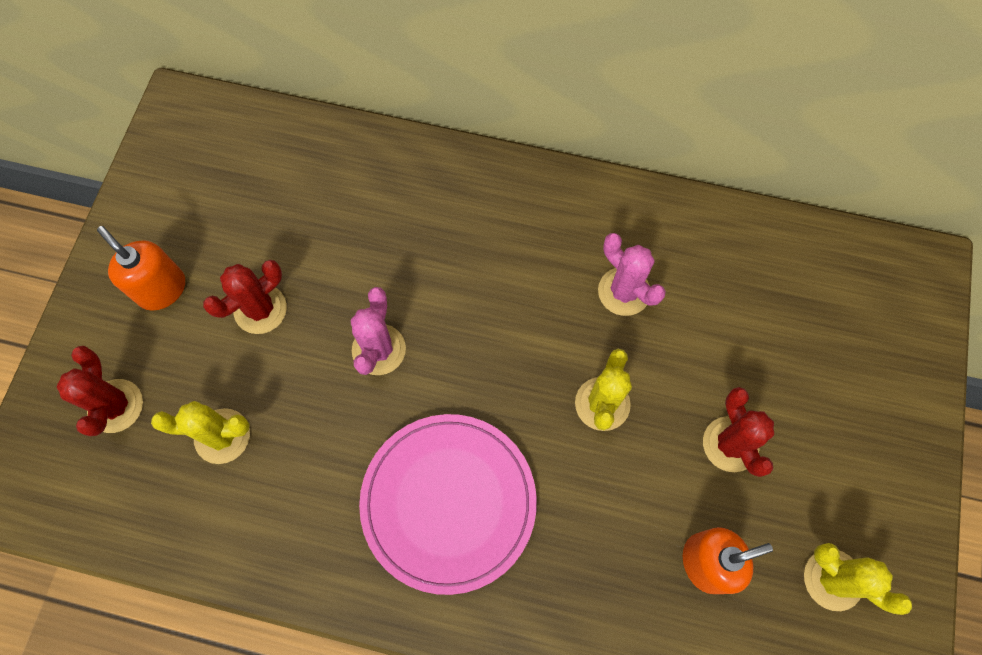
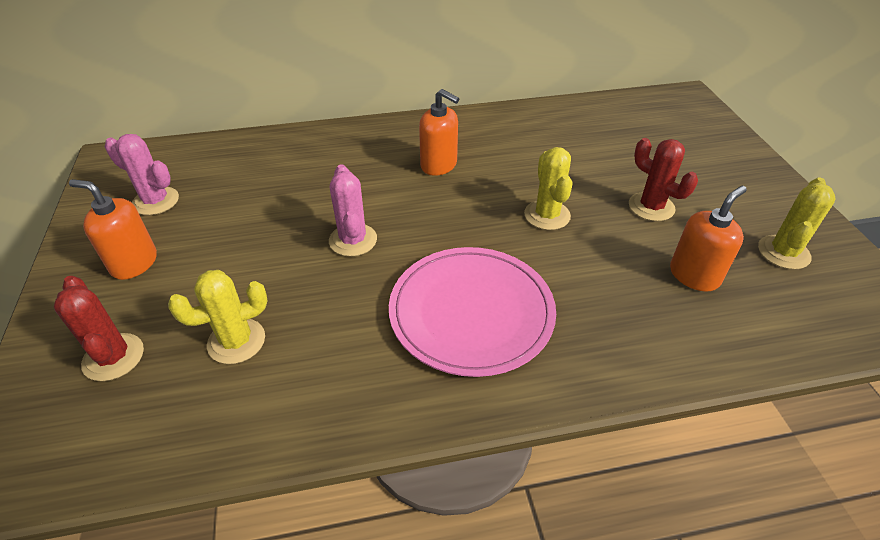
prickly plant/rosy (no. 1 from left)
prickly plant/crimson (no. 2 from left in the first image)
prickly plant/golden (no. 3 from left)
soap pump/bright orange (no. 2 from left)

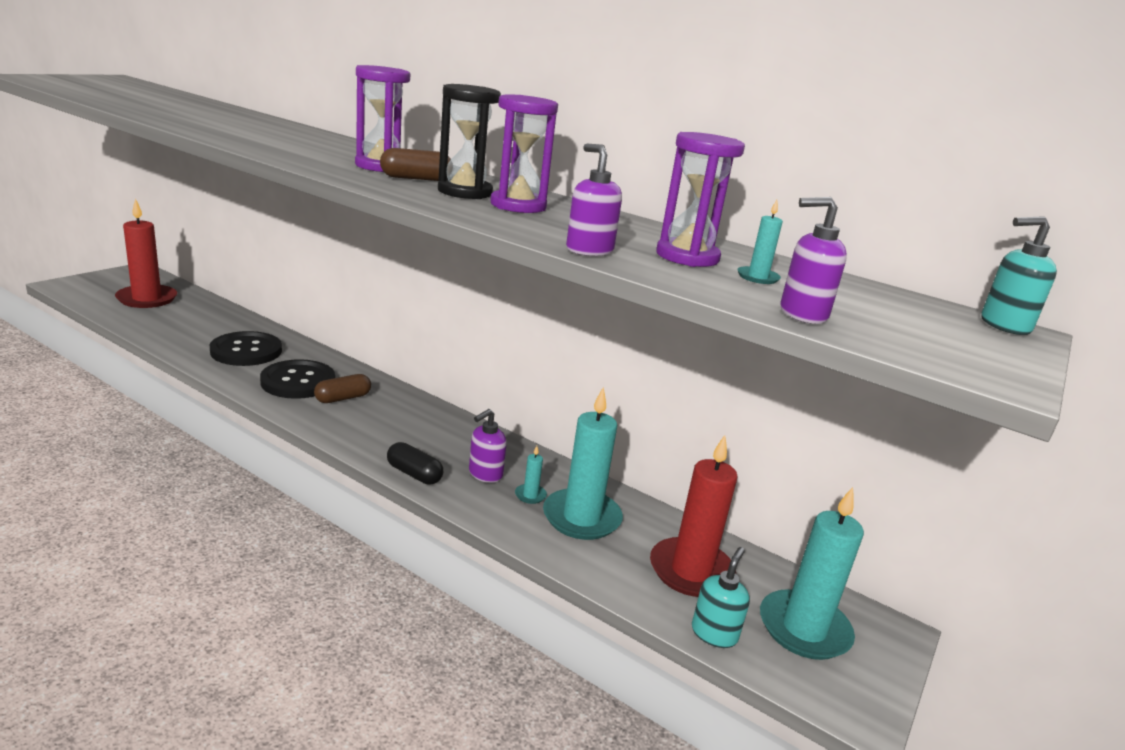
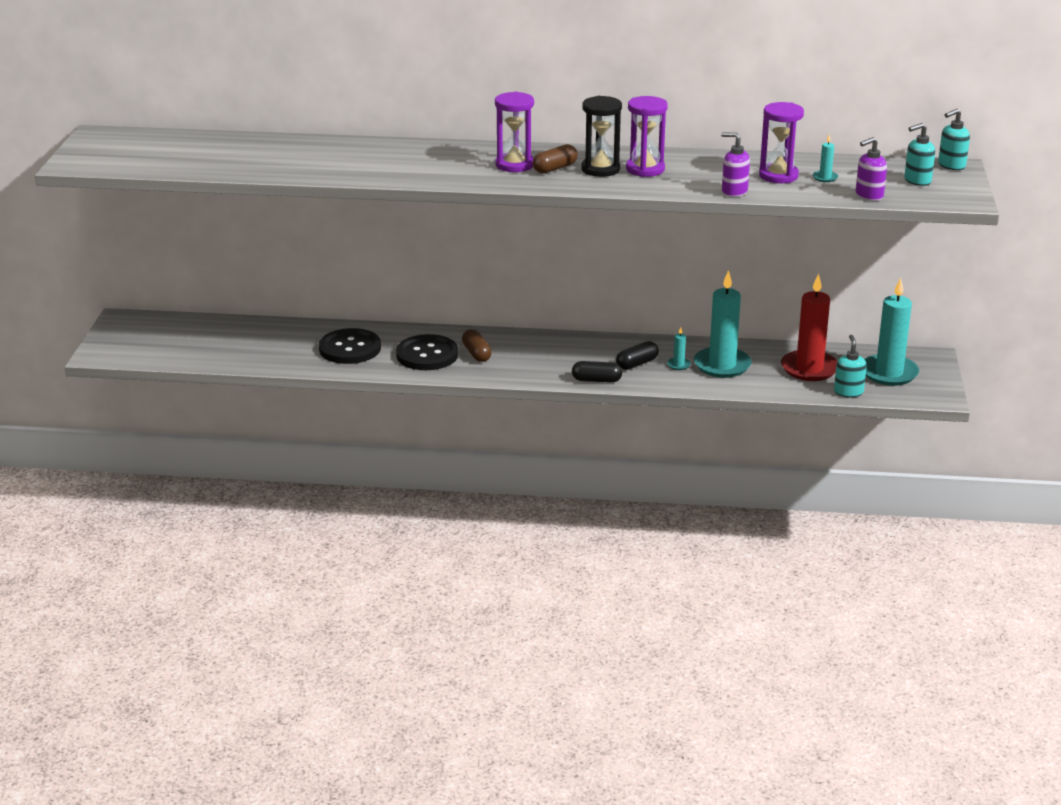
pillar candle/crimson (no. 1 from left in the first image)
capsule/russet (no. 1 from left)
capsule/jet-black (no. 2 from left)
soap pump/turquoise (no. 2 from left)

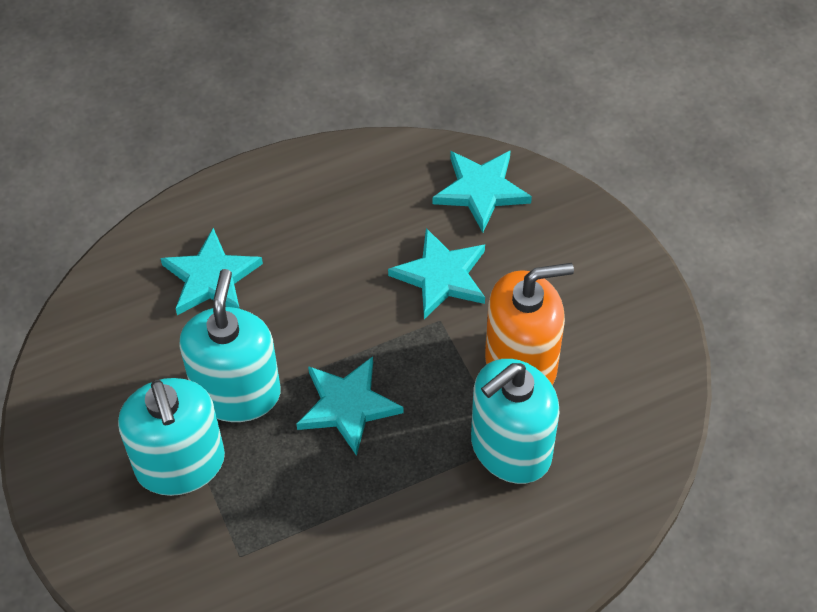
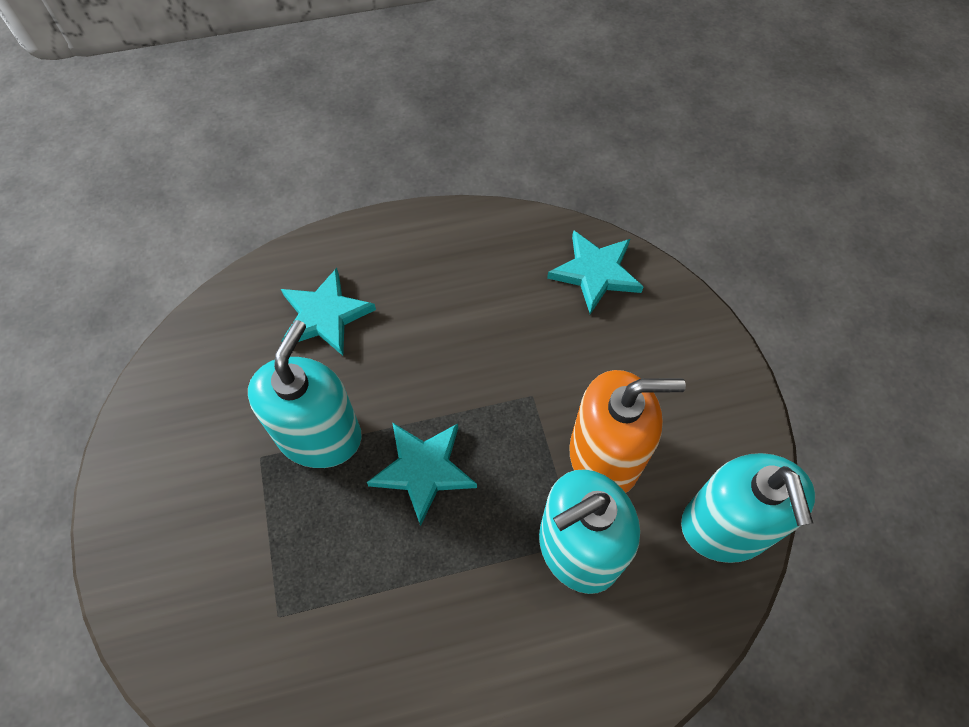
star shape/turquoise (no. 3 from left in the first image)
soap pump/turquoise (no. 3 from left)

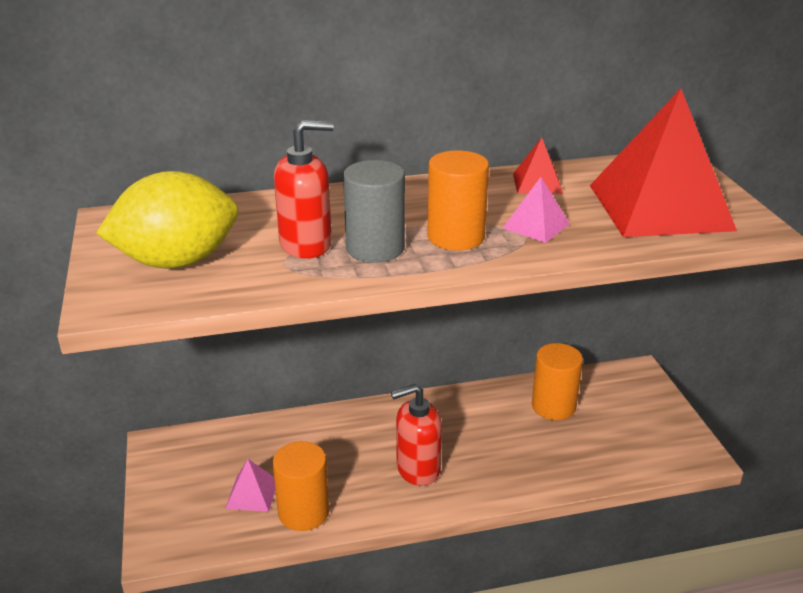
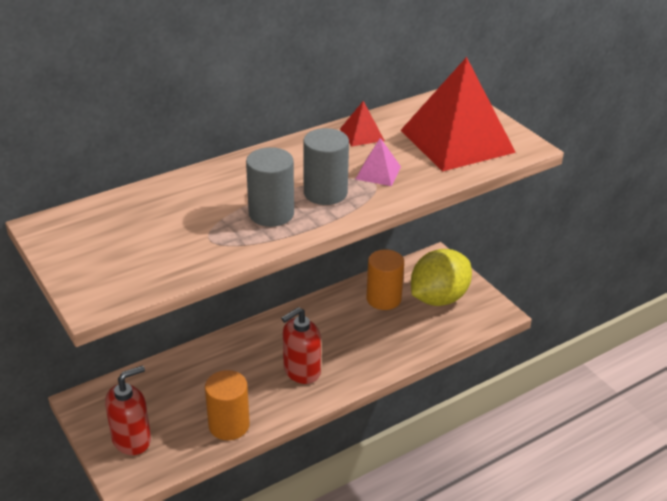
soap pump/crimson (no. 1 from left)
cylinder shape/grey (no. 2 from left)
citrus fruit/golden
pyramid/rosy (no. 1 from left in the first image)

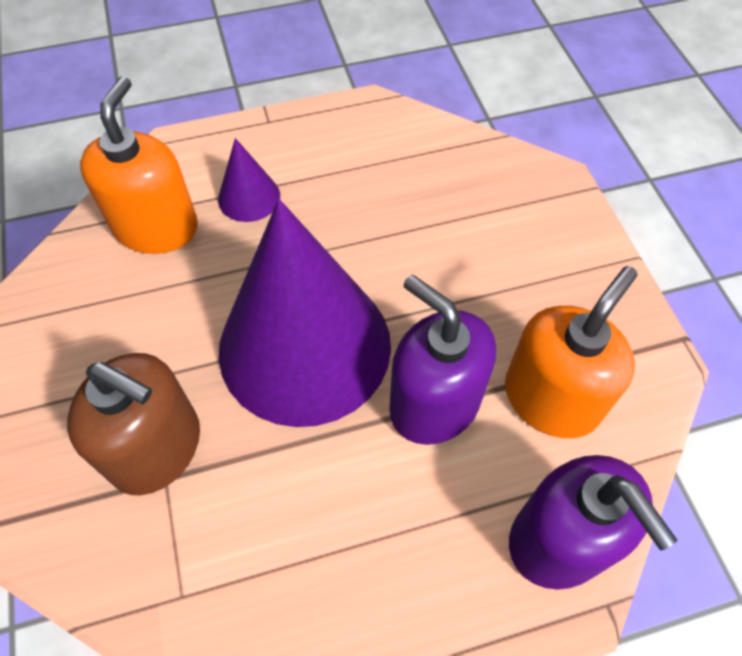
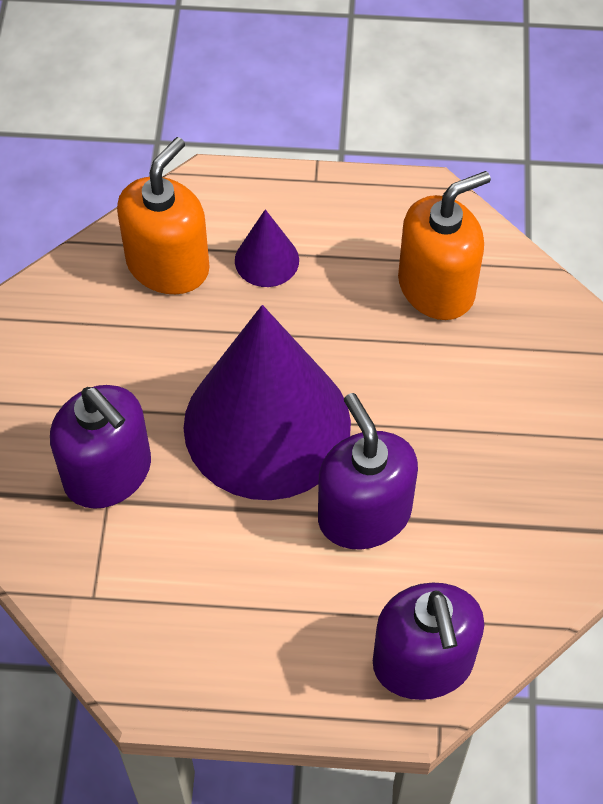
soap pump/bright orange (no. 2 from left)
soap pump/purple (no. 1 from left)

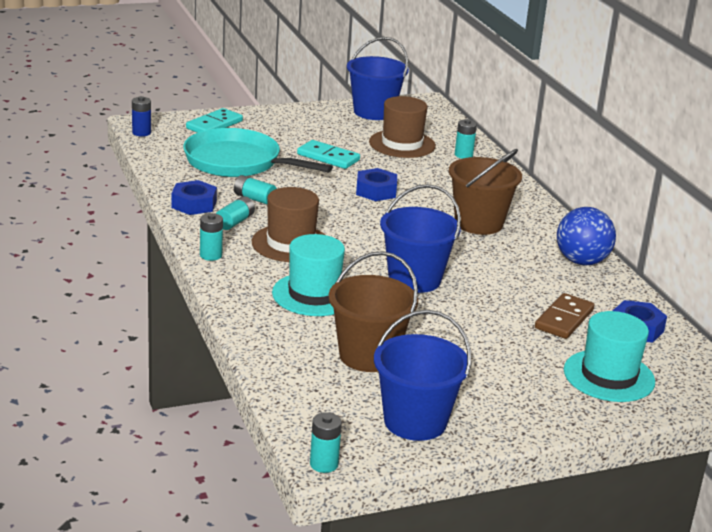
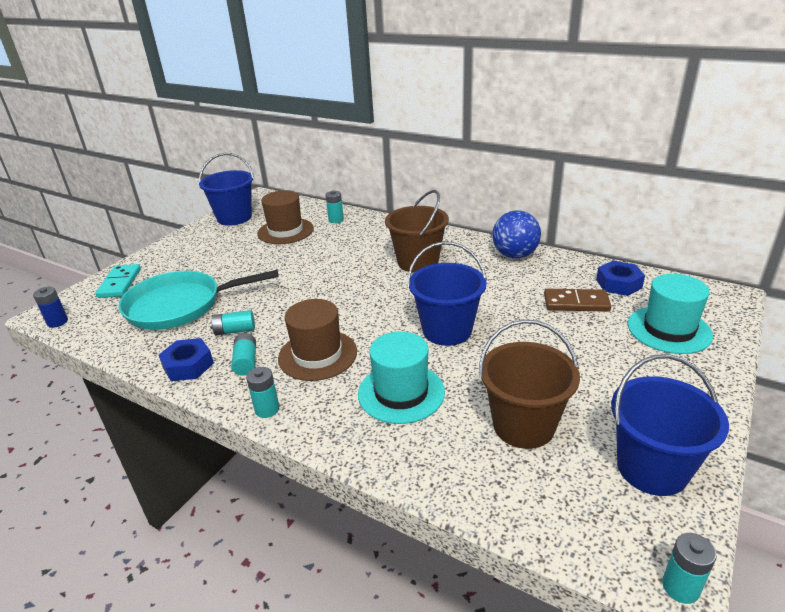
domino piece/turquoise (no. 2 from left in the first image)
hexagon nut/blue (no. 2 from left in the first image)
domino piece/russet

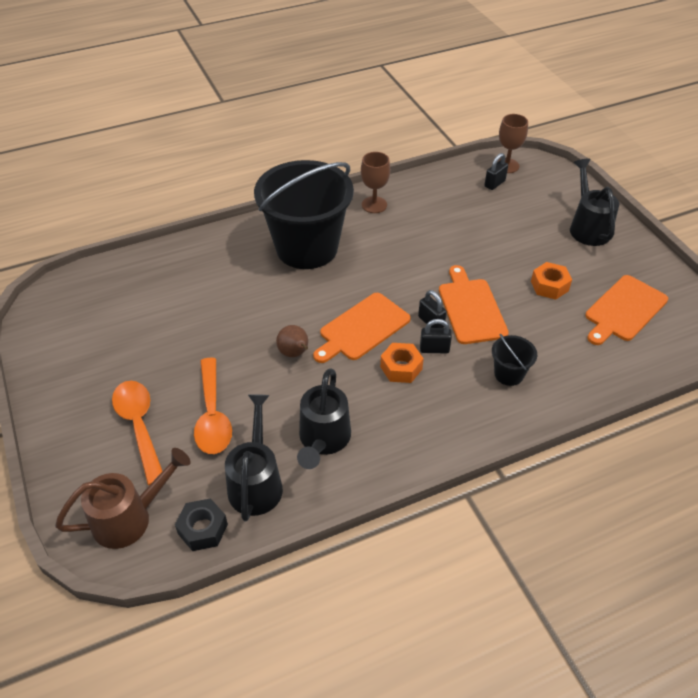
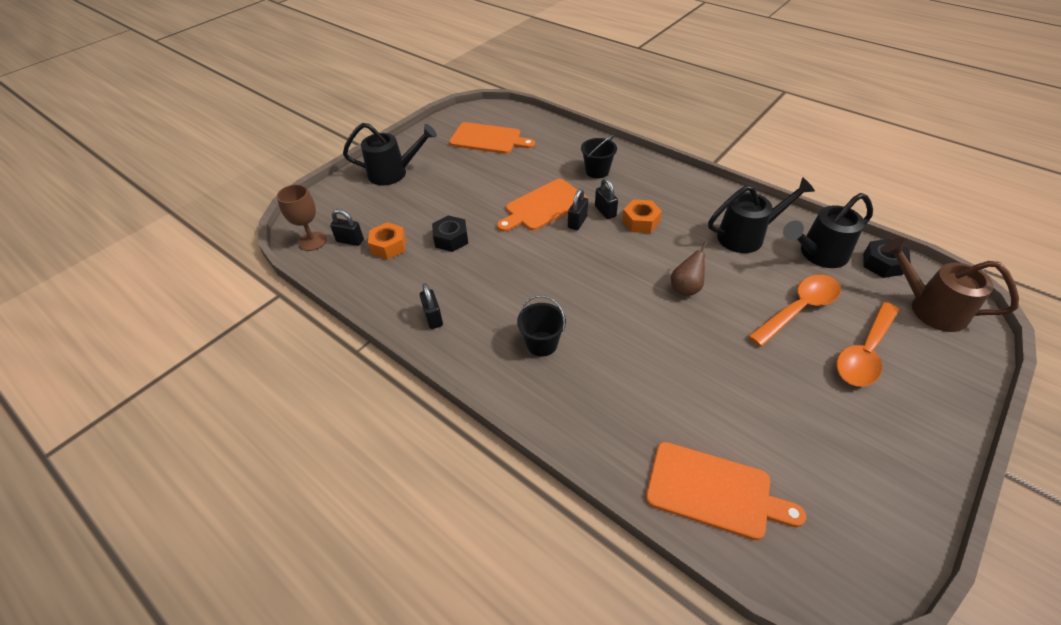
small lock/jet-black (no. 2 from left)
sprinkling can/jet-black (no. 1 from left)
sand bucket/jet-black (no. 1 from left)
hexagon nut/bright orange (no. 1 from left)
bread board/bright orange (no. 3 from left)
hexagon nut/jet-black (no. 1 from left)

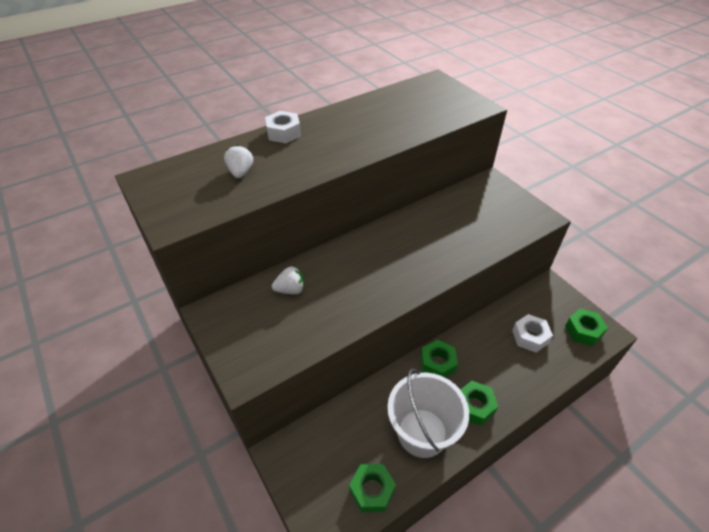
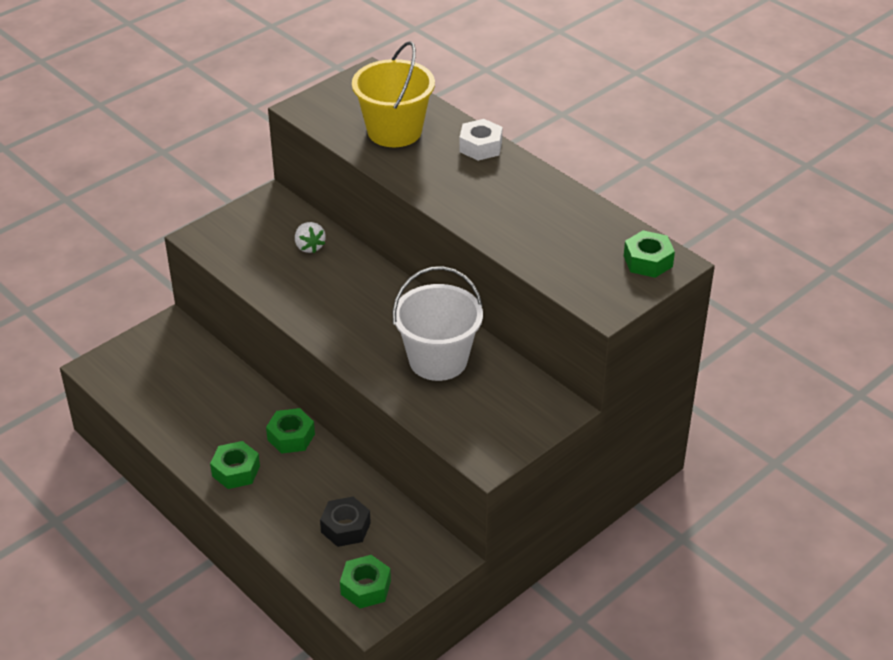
sand bucket/golden
hexagon nut/jet-black
sand bucket/snow-white
hexagon nut/emerald (no. 4 from left)

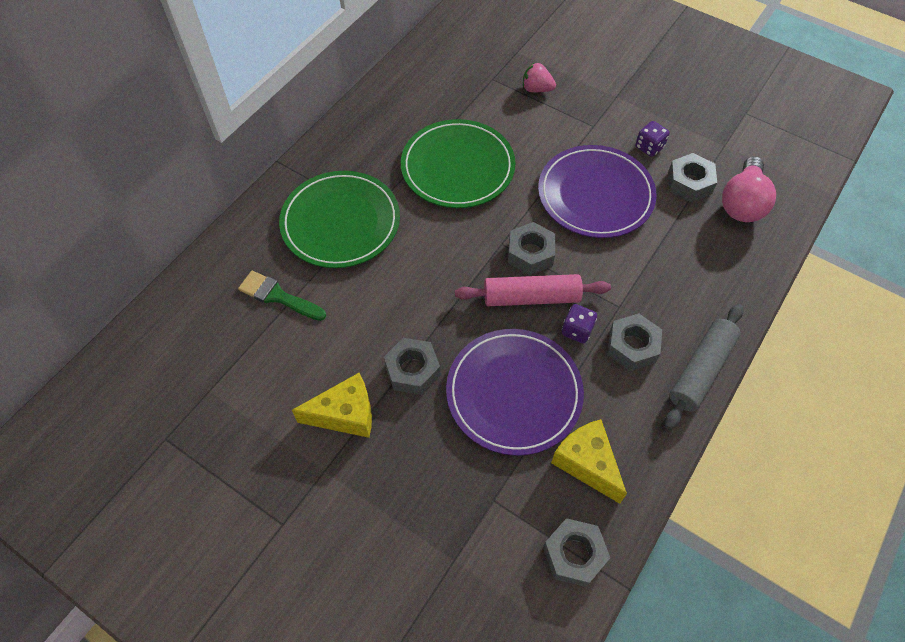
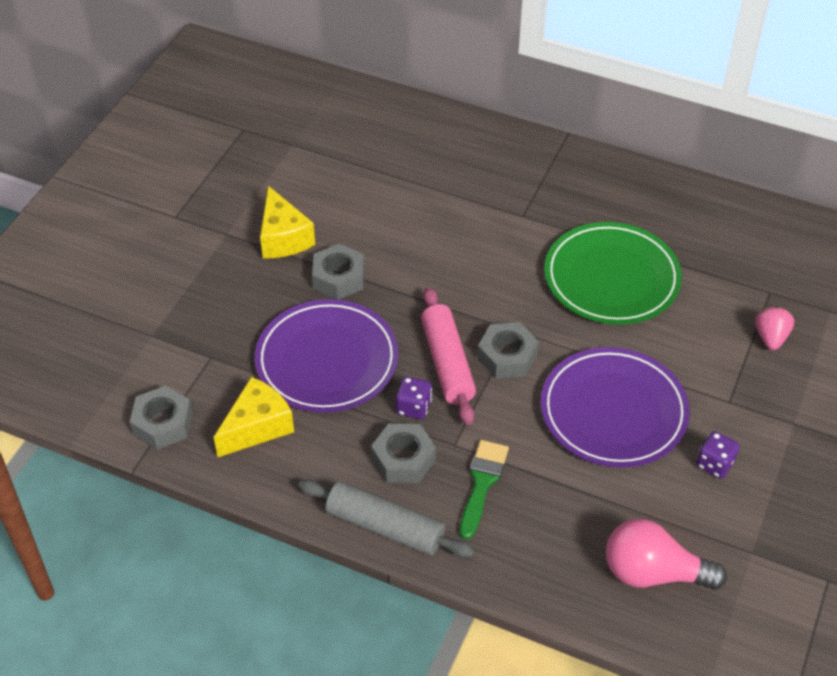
hexagon nut/grey (no. 5 from left in the first image)
plate/emerald (no. 1 from left in the first image)
brush/emerald

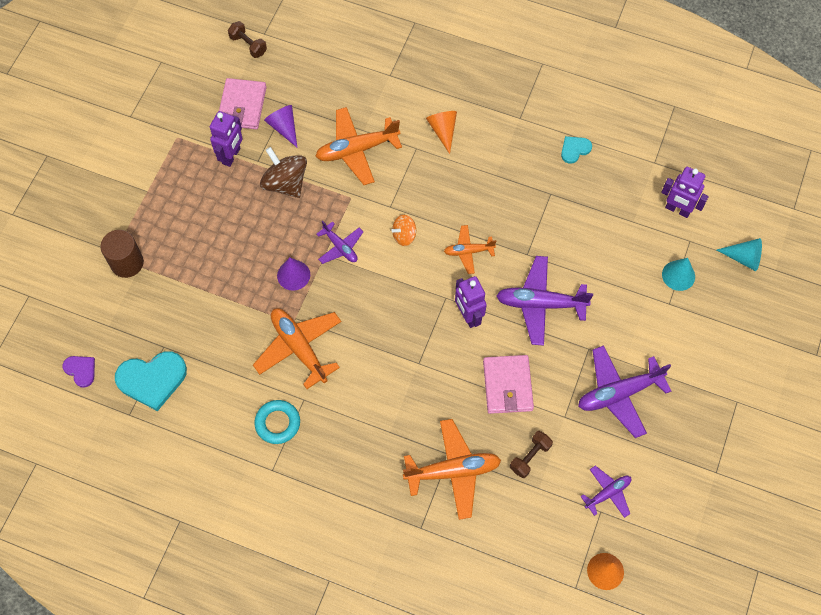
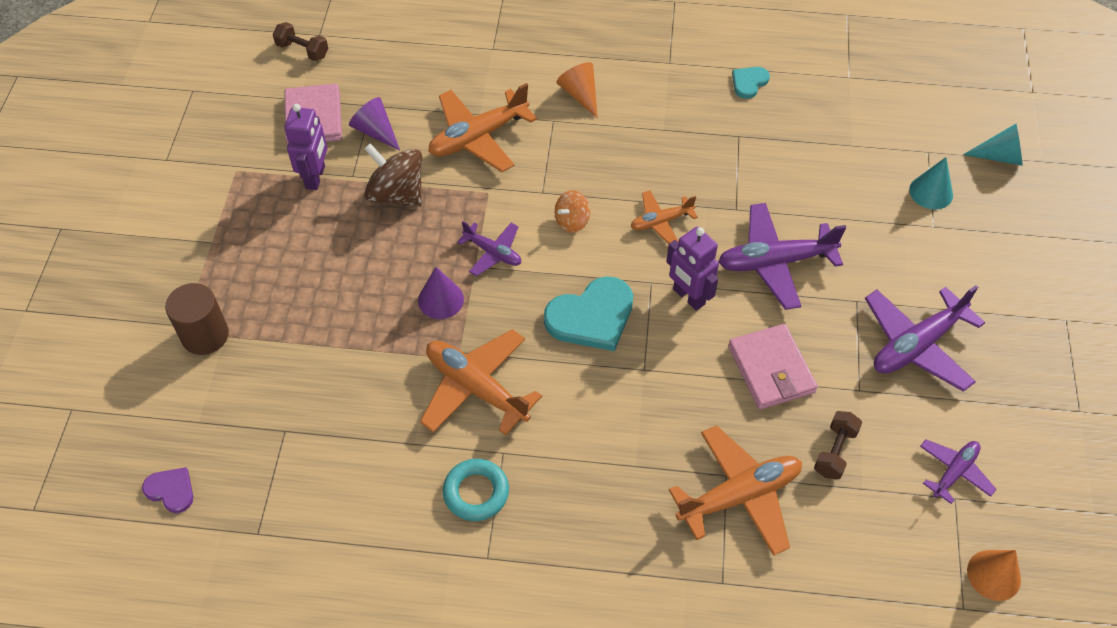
toy robot/purple (no. 3 from left in the first image)
heart/turquoise (no. 1 from left)

